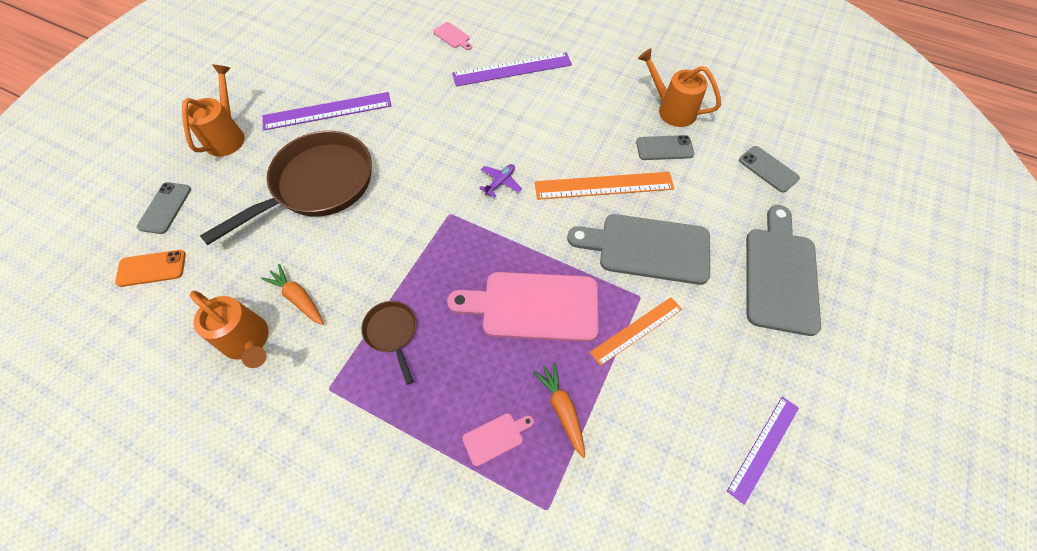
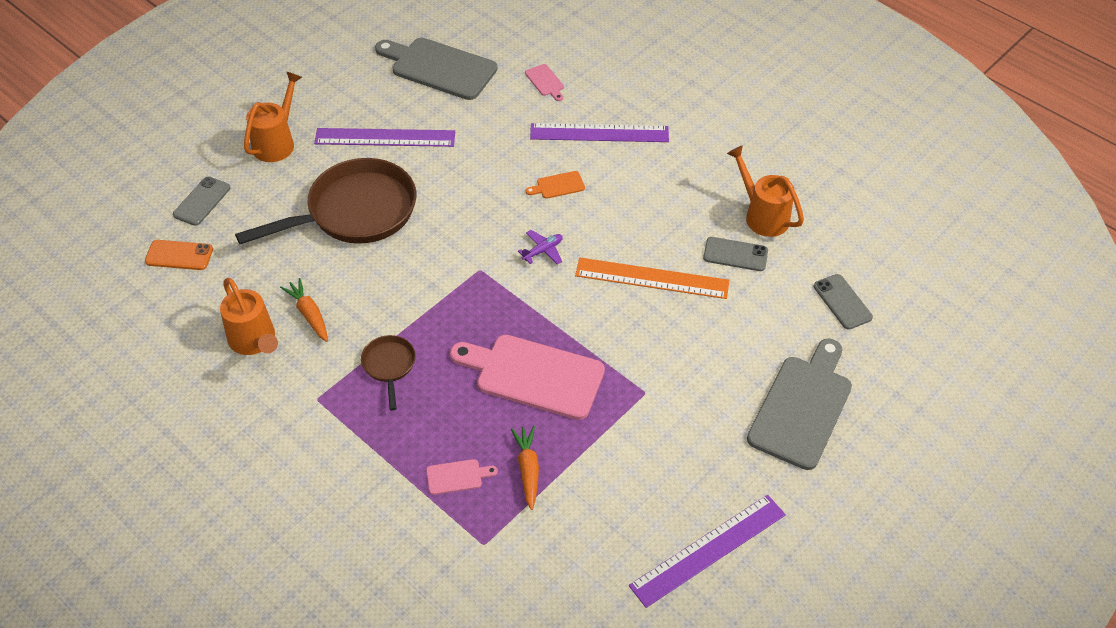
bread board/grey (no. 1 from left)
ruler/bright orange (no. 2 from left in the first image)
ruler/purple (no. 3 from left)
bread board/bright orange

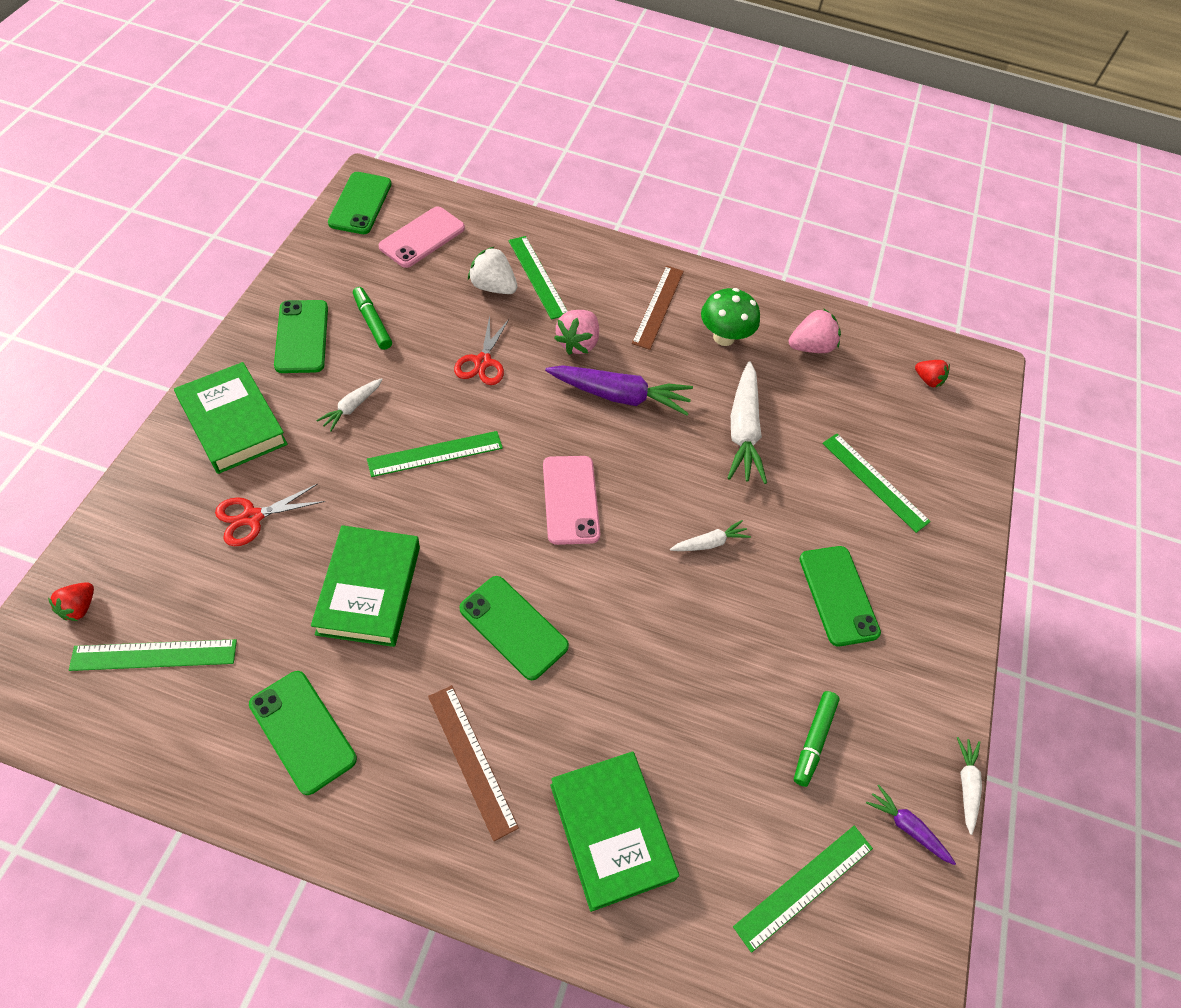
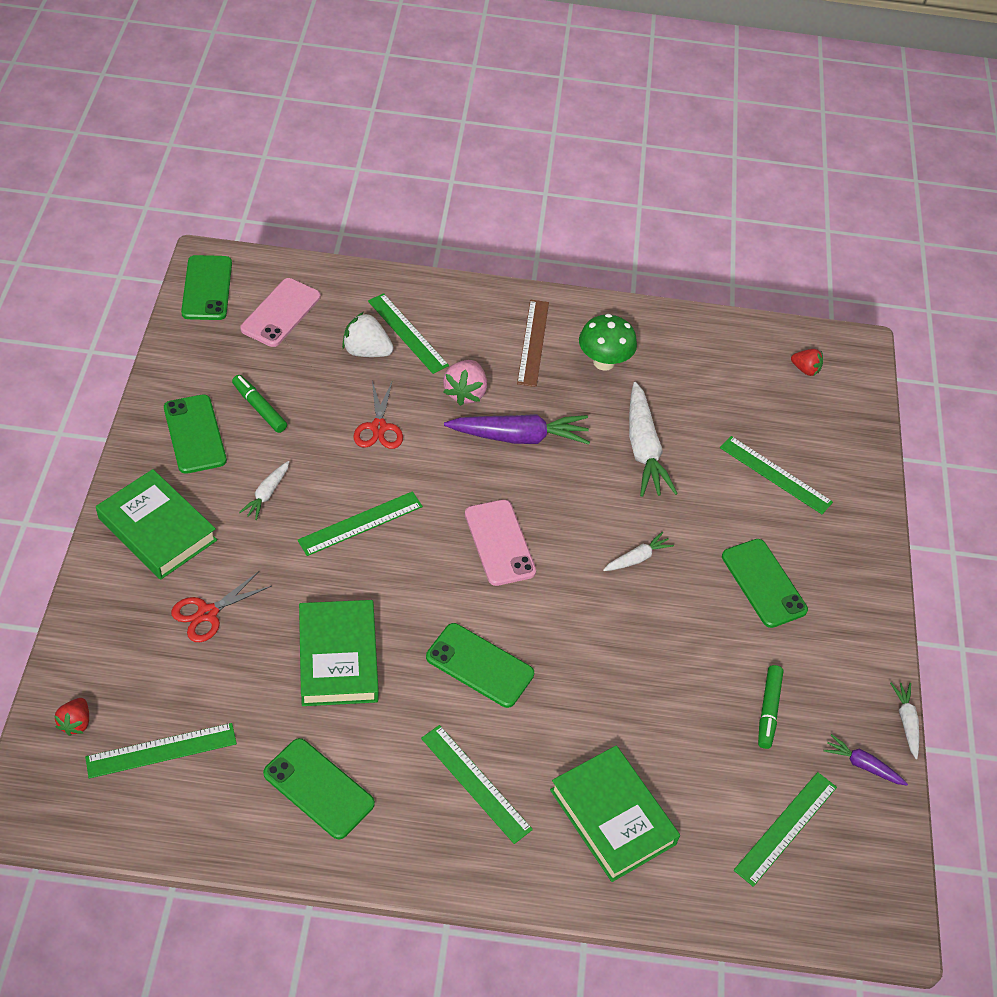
strawberry/rosy (no. 2 from left in the first image)
ruler/emerald (no. 4 from left)

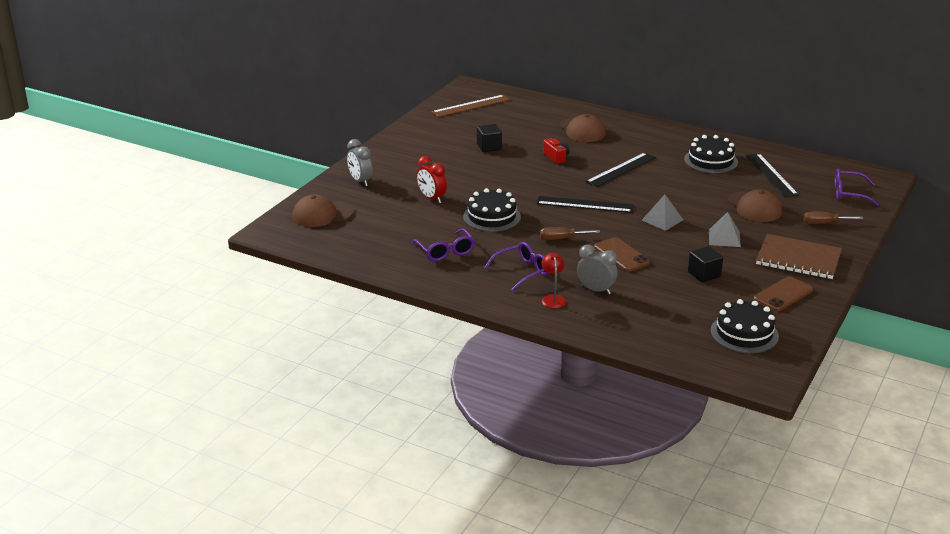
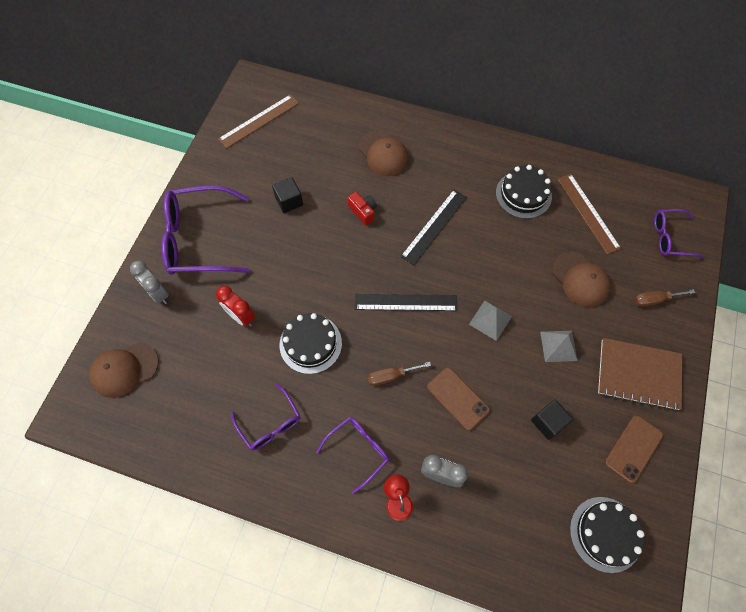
ruler/russet (no. 2 from left)
glasses/purple (no. 1 from left)

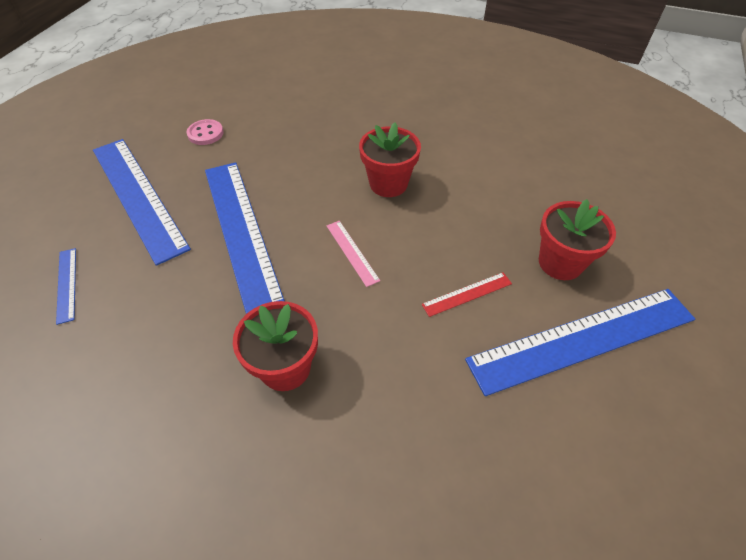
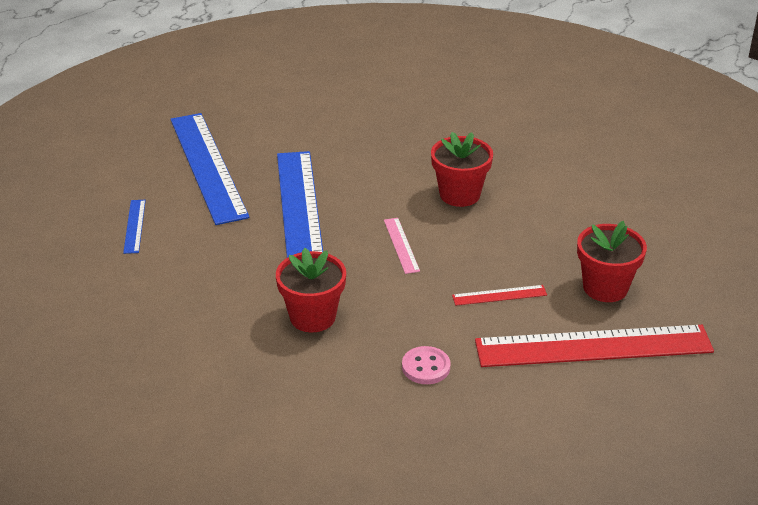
sewing button/rosy
ruler/crimson (no. 2 from left)

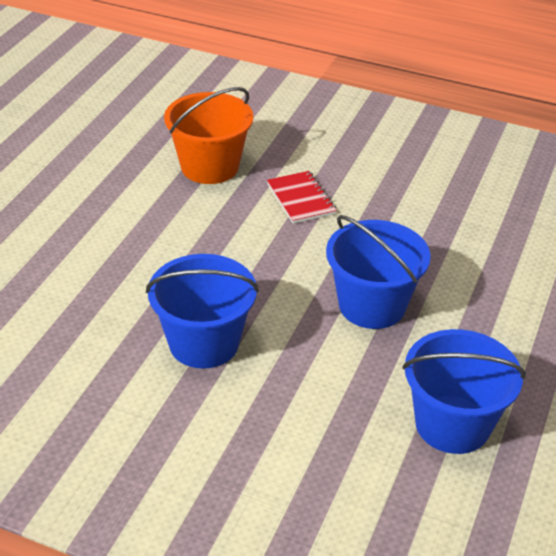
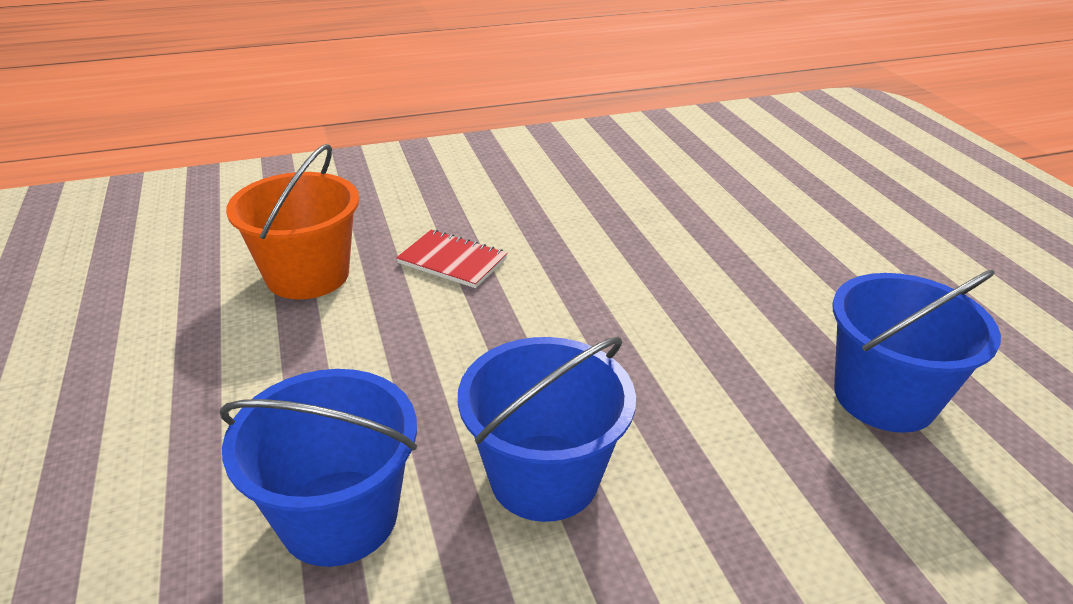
sand bucket/blue (no. 1 from left)

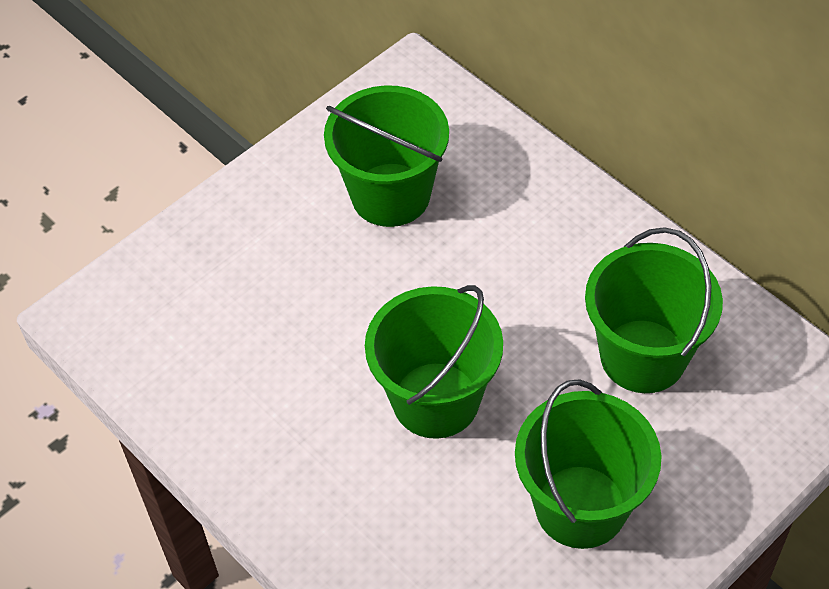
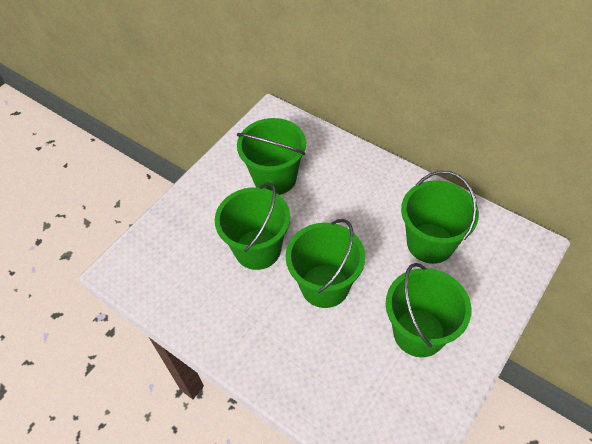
sand bucket/emerald (no. 1 from left)

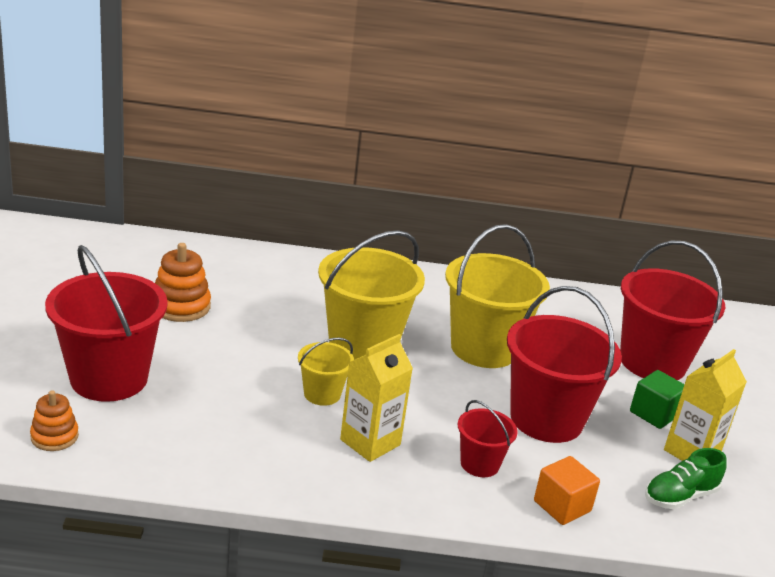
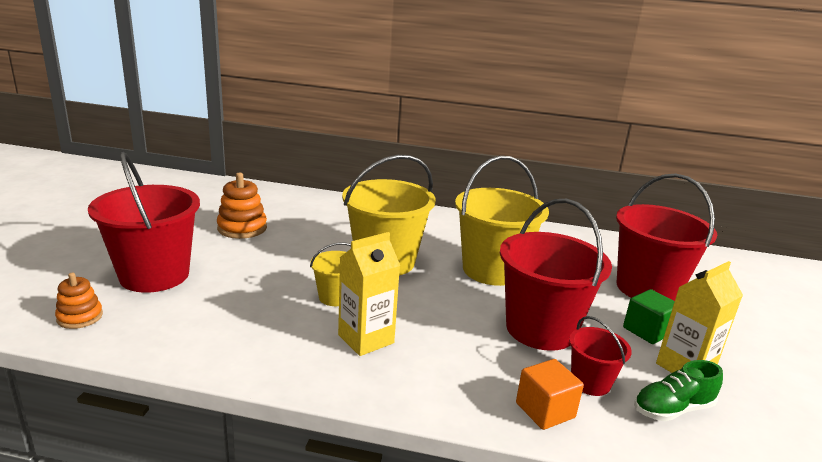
sand bucket/crimson (no. 3 from left)

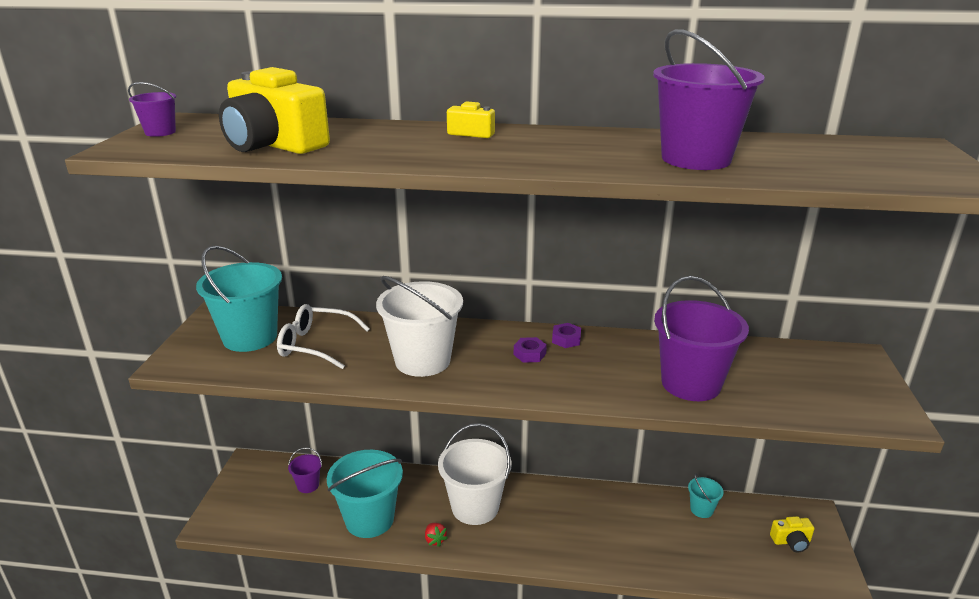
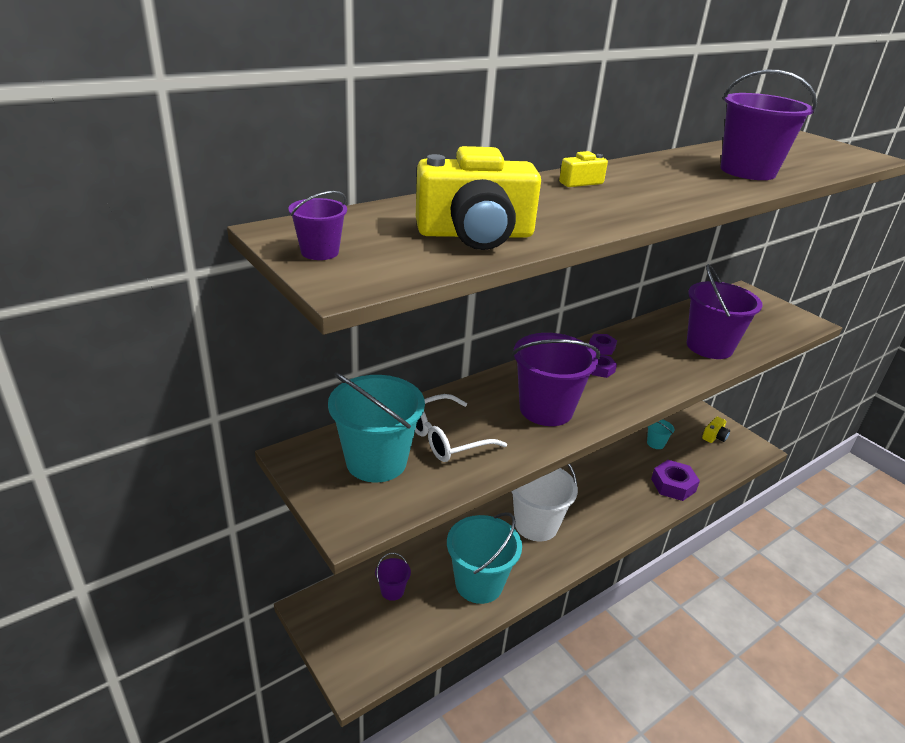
sand bucket/purple (no. 3 from left)
strawberry/crimson
hexagon nut/purple (no. 3 from left)

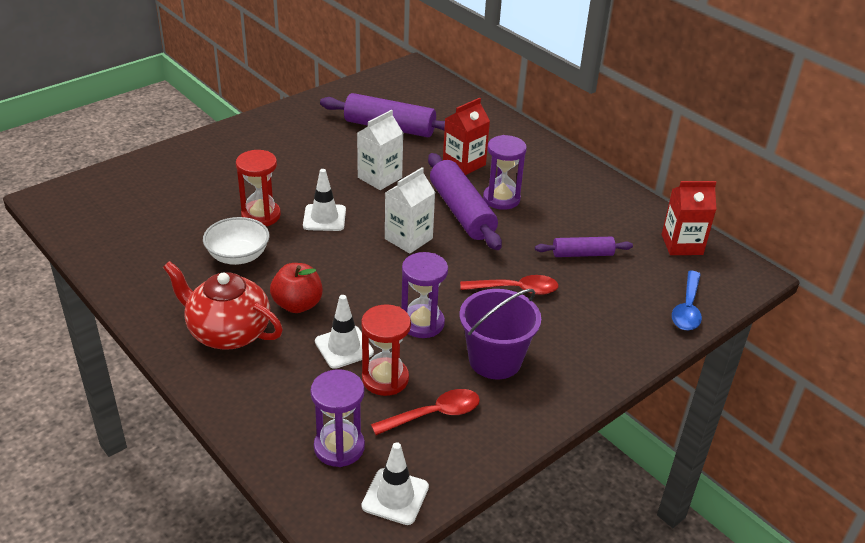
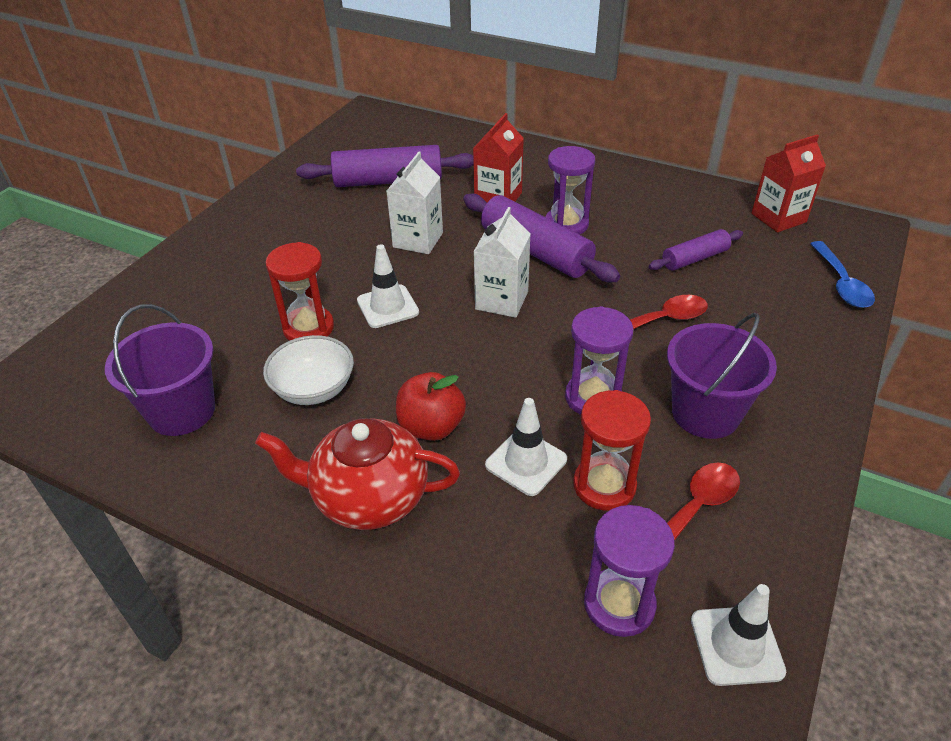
sand bucket/purple (no. 1 from left)

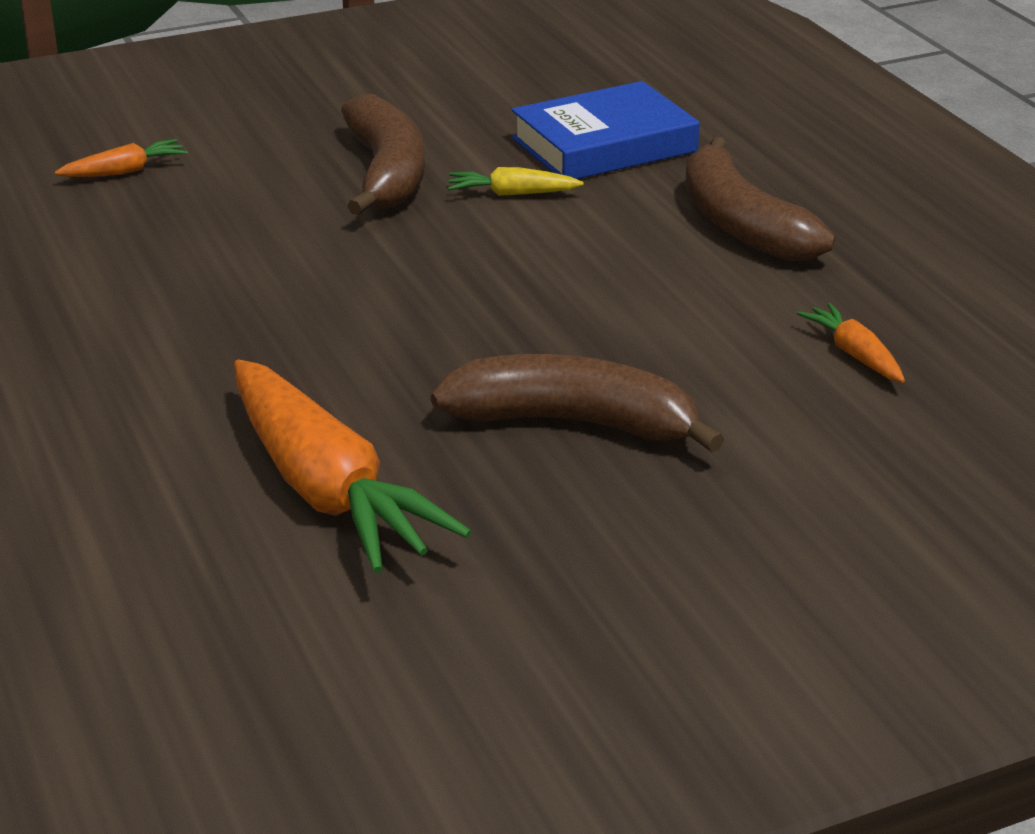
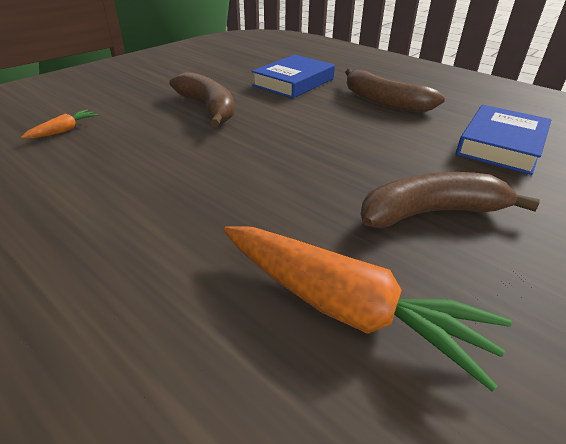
carrot/golden
book/blue (no. 2 from left)

